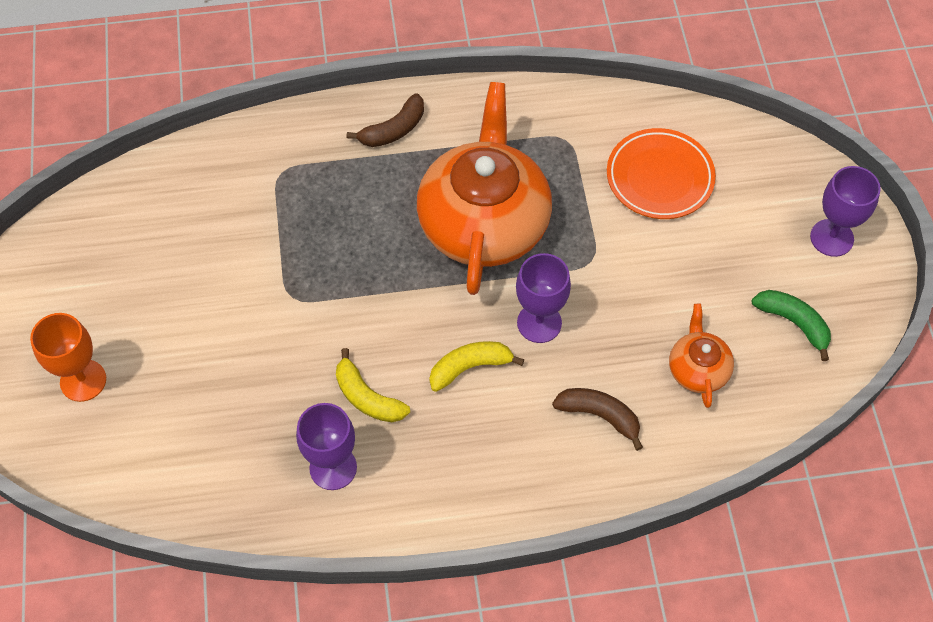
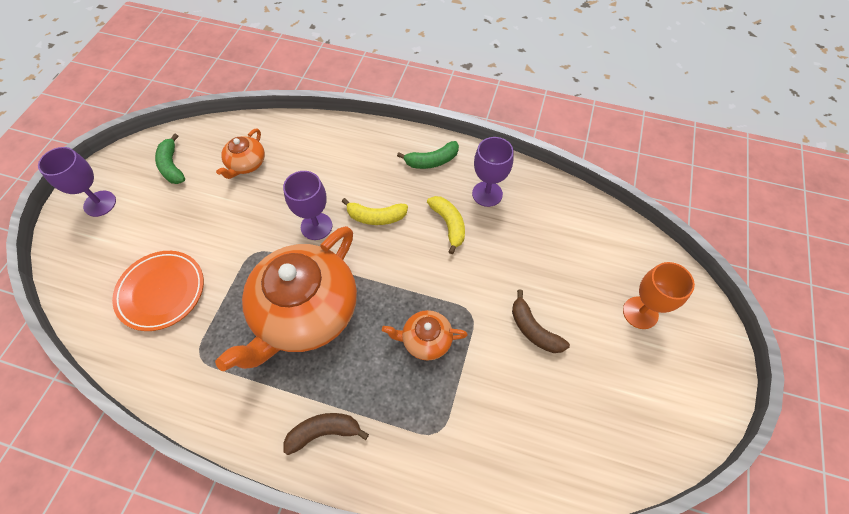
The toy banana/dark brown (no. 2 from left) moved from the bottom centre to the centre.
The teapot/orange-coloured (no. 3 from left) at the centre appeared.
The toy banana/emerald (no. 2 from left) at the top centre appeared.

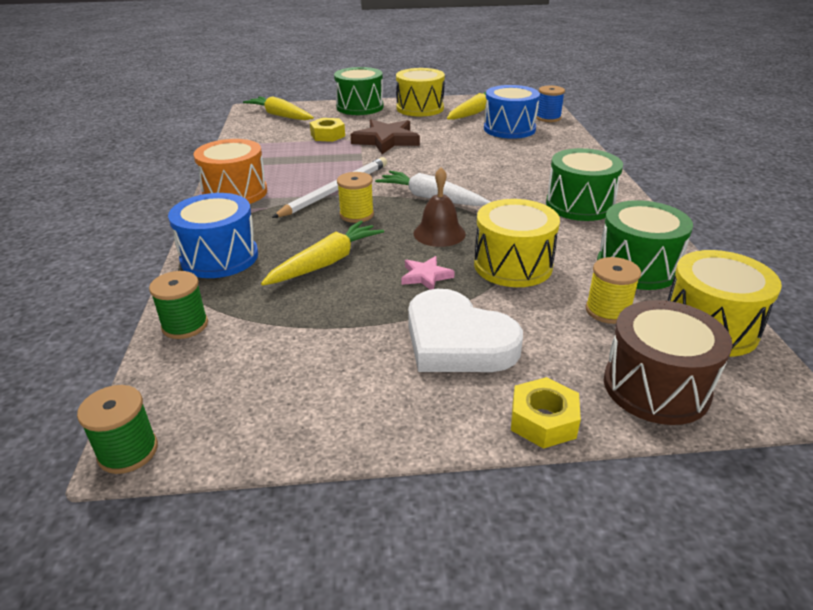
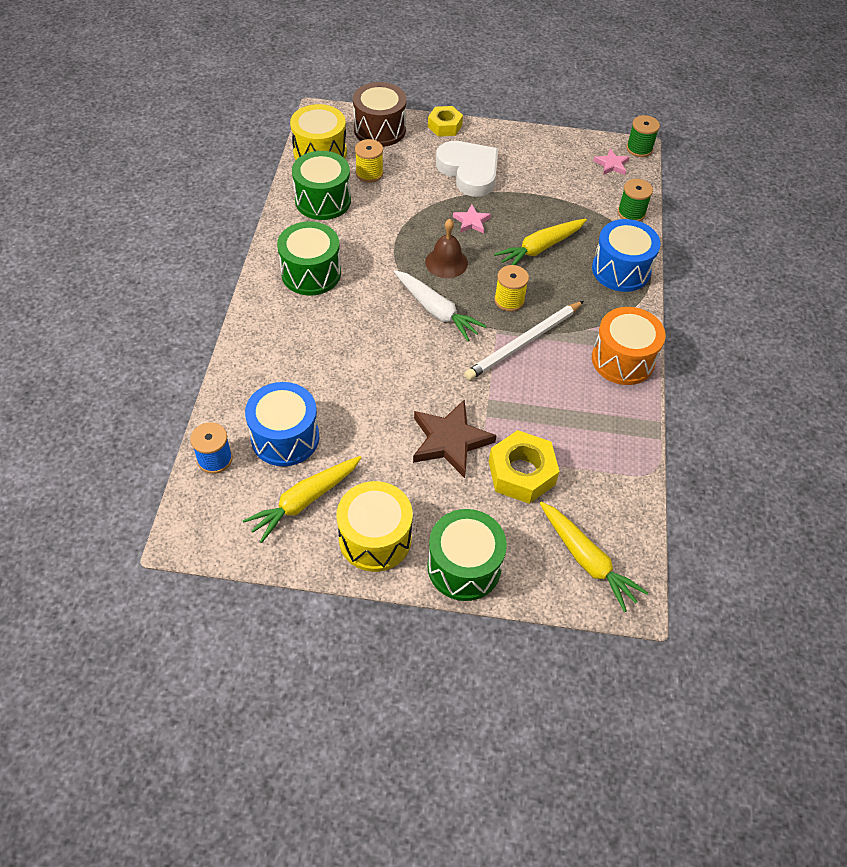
The nut/golden (no. 1 from left in the first image) at the top centre changed to 1.51 times the size.
The toy drum/golden (no. 2 from left) at the centre disappeared.
The star shape/rose-pink (no. 2 from left) at the top right appeared.

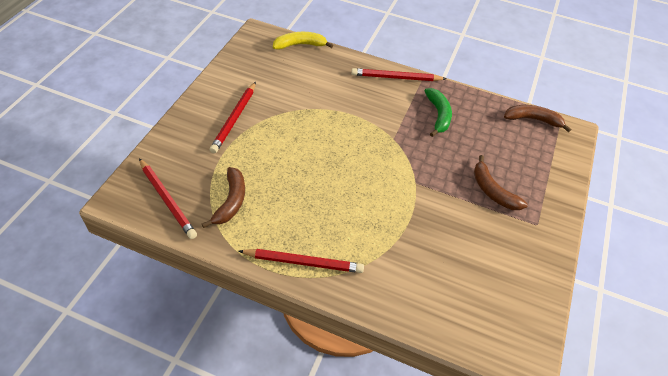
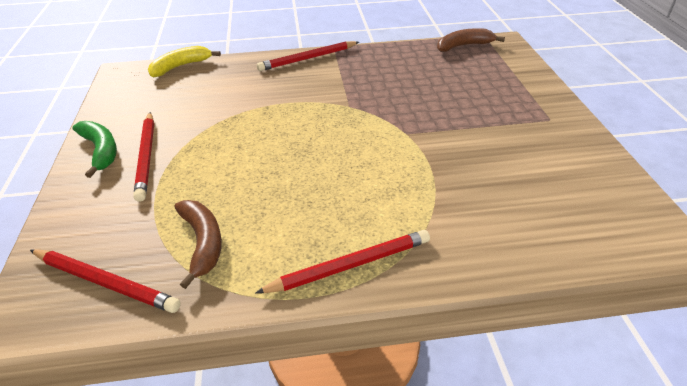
The toy banana/emerald moved from the top centre to the middle left.
The toy banana/dark brown (no. 2 from left) at the middle right disappeared.

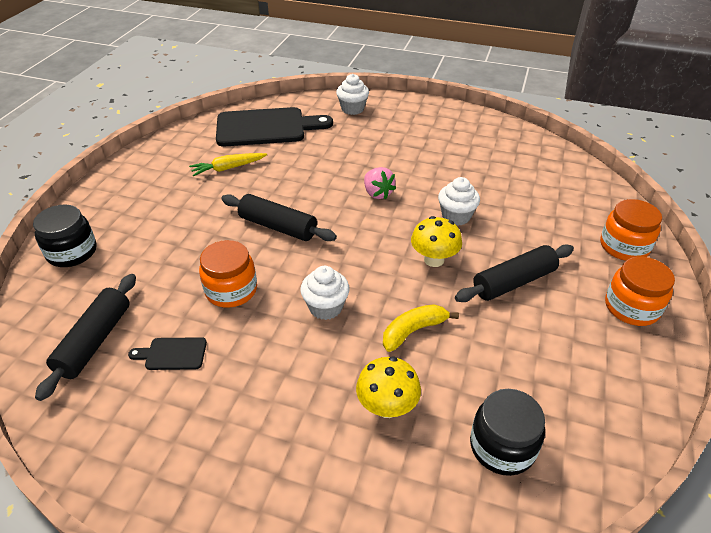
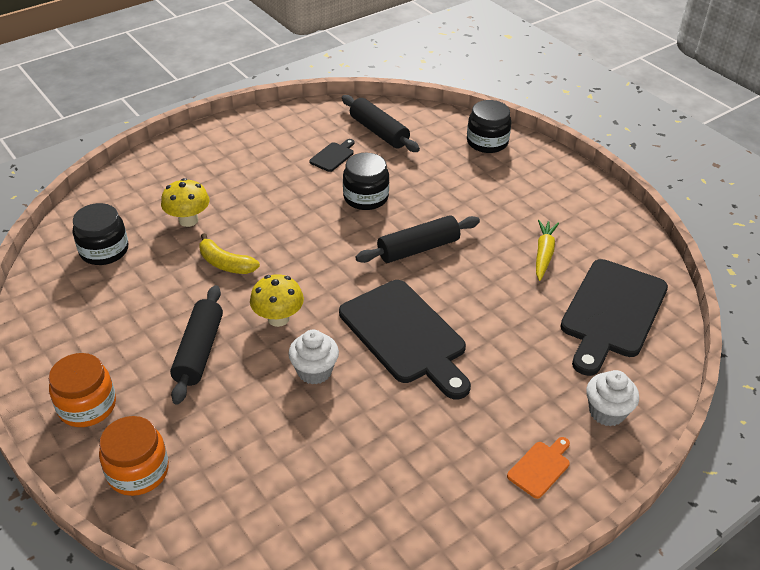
The jar/orange-coloured (no. 1 from left) at the middle left became the jar/ebony (no. 2 from left) at the top centre.
The fairy cake/white (no. 1 from left) at the centre disappeared.
The berry/rose-pink at the centre was replaced by the chopping board/ebony (no. 2 from left) at the centre.
The toy banana/golden at the centre turned 120 degrees clockwise.
The chopping board/orange-coloured at the bottom right appeared.

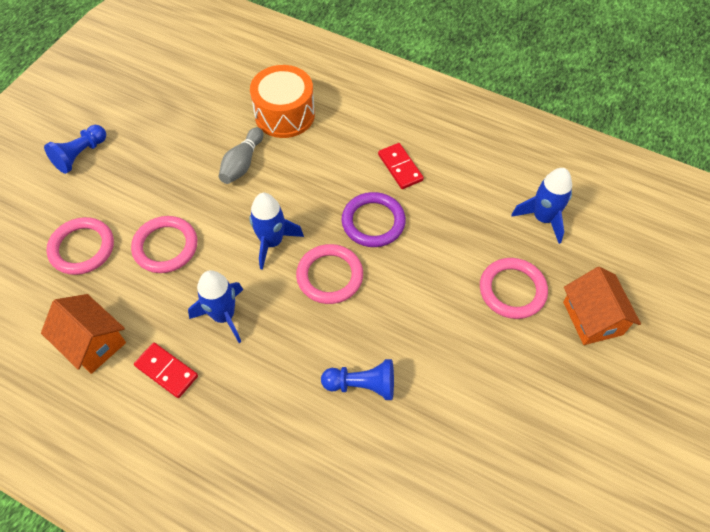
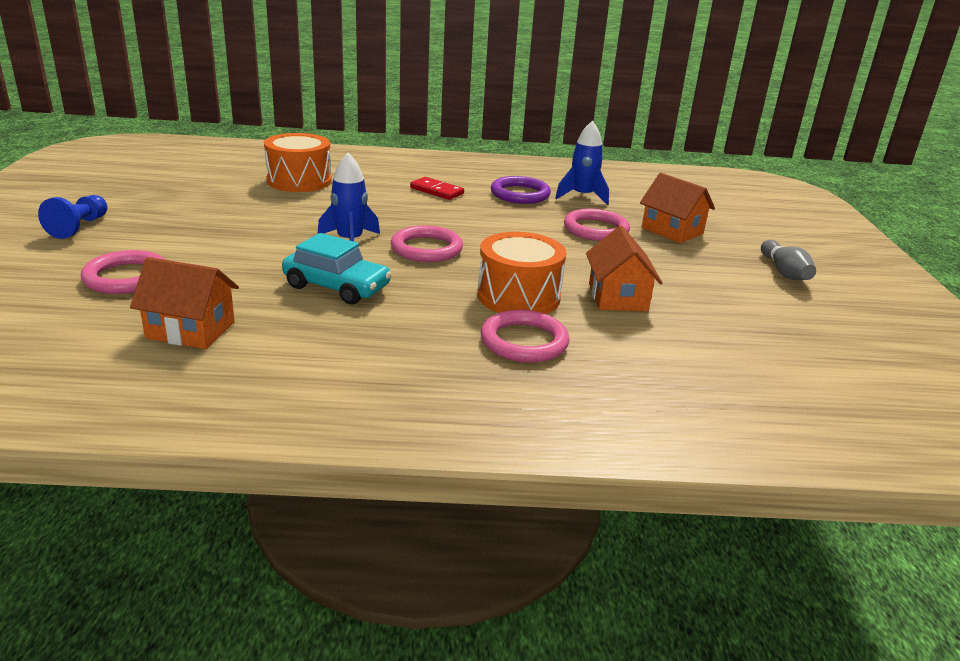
The torus/rose-pink (no. 2 from left in the first image) moved from the middle left to the centre.
The domino/crimson (no. 1 from left) at the bottom left disappeared.
The rocket/royal blue (no. 1 from left) at the middle left was replaced by the car/teal at the centre.
The tenpin/gray moved from the top centre to the middle right.
The pawn/royal blue (no. 2 from left) at the bottom centre was replaced by the toy drum/orange-coloured (no. 2 from left) at the centre.
The torus/violet moved from the centre to the top centre.
The house/orange-coloured (no. 2 from left) at the centre appeared.

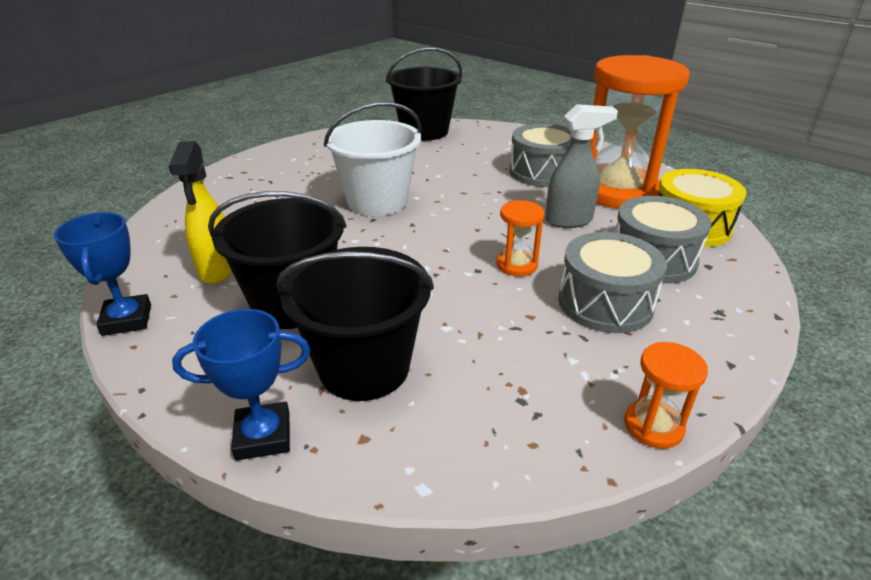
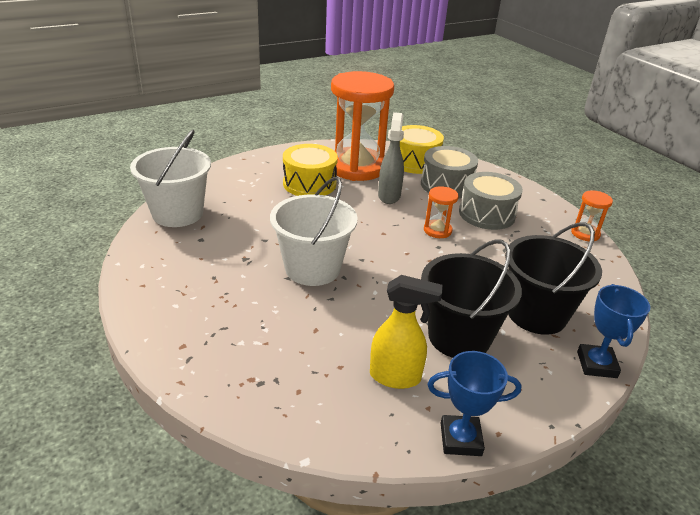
The pail/ebony (no. 3 from left) at the top centre became the pail/white (no. 1 from left) at the middle left.
The toy drum/gray (no. 1 from left) at the top centre became the toy drum/golden (no. 1 from left) at the top centre.

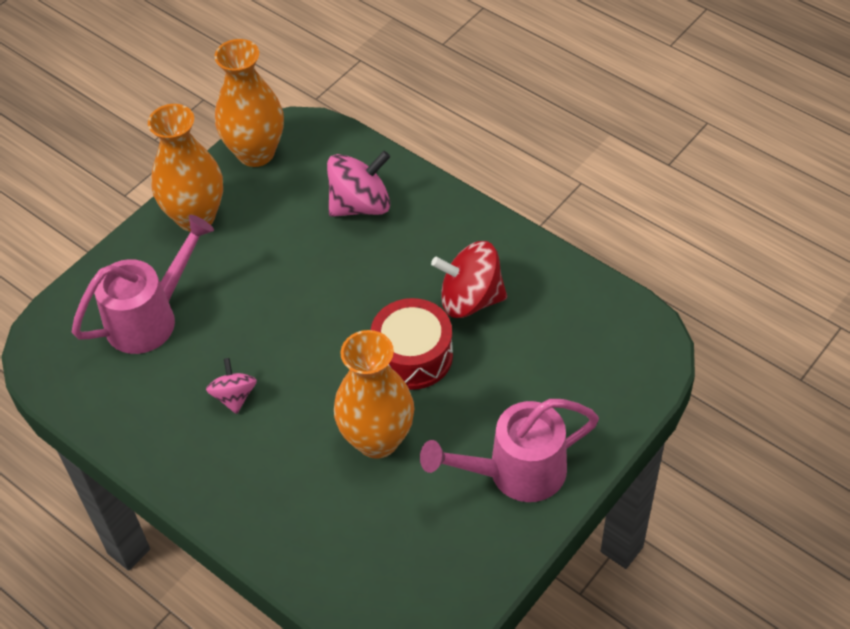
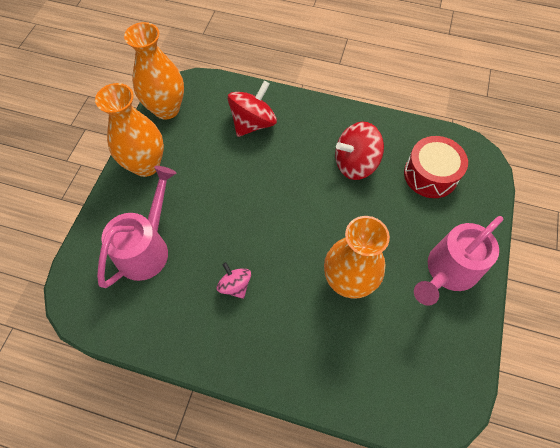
The toy top/rose-pink (no. 2 from left) at the top centre became the toy top/crimson (no. 1 from left) at the top centre.
The toy drum/crimson moved from the centre to the middle right.

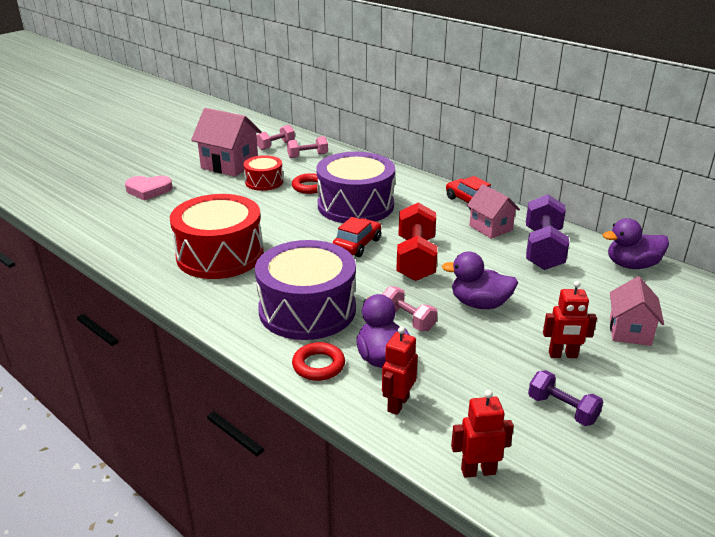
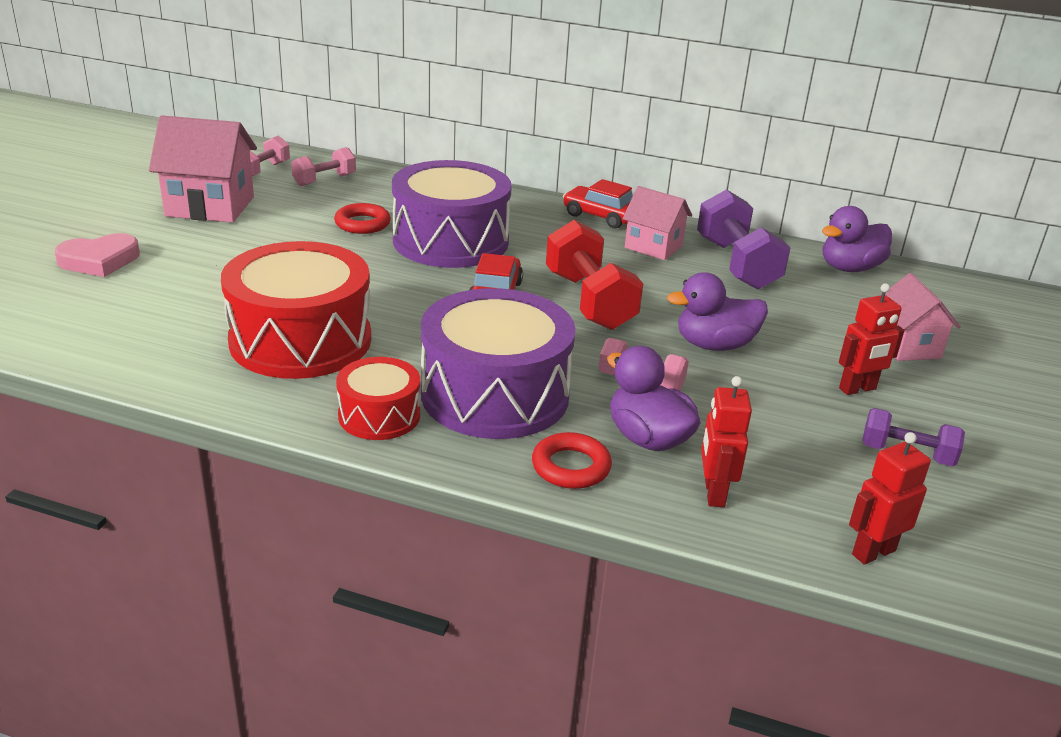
The toy drum/crimson (no. 2 from left) moved from the top centre to the centre.

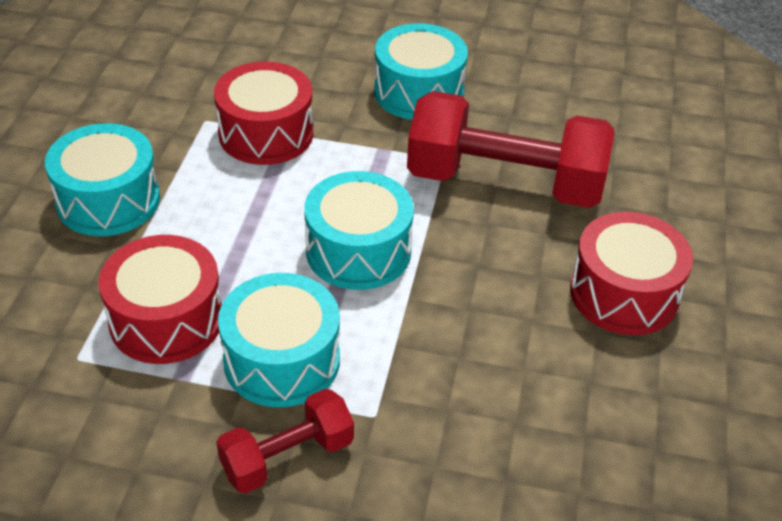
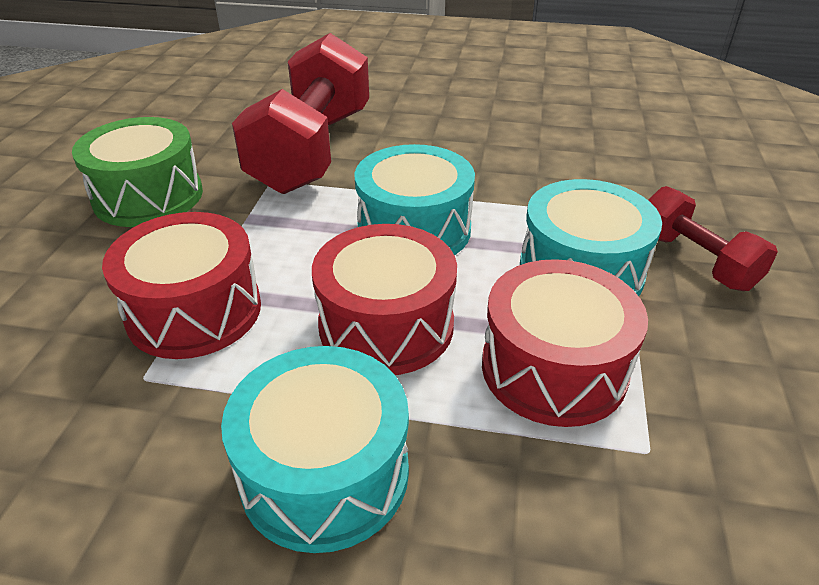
The toy drum/teal (no. 4 from left) at the top centre became the toy drum/emerald at the top left.
The toy drum/crimson (no. 3 from left in the first image) moved from the middle right to the centre.

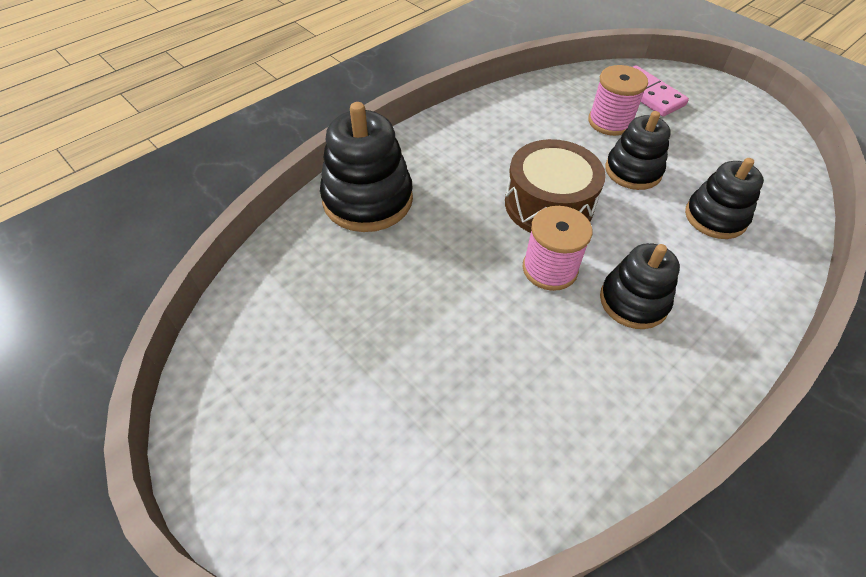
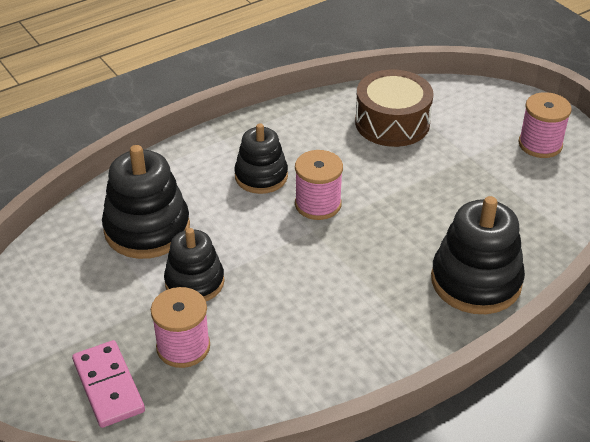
The toy drum/dark brown moved from the top centre to the top right.
The stacking rings/ebony (no. 4 from left in the first image) at the middle right changed to 1.52 times the size.
The bobbin/rose-pink (no. 3 from left) at the top right appeared.

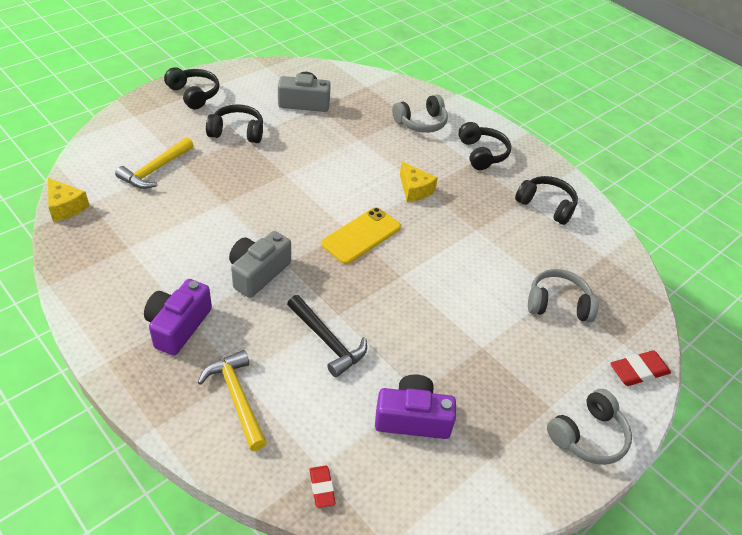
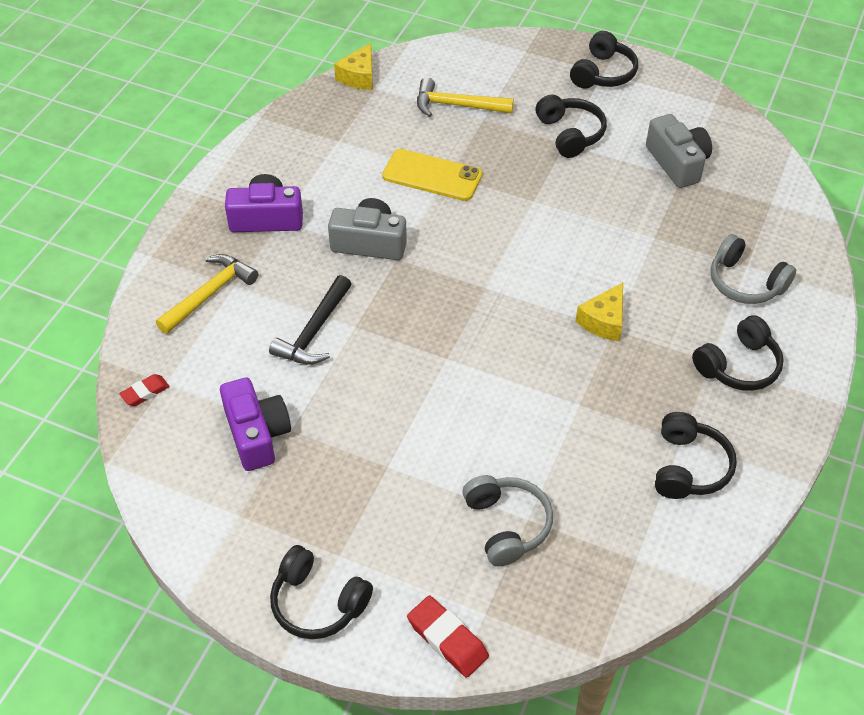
The smartphone/golden moved from the centre to the top centre.
The headphones/gray (no. 3 from left) at the bottom right became the headphones/ebony (no. 1 from left) at the bottom centre.

